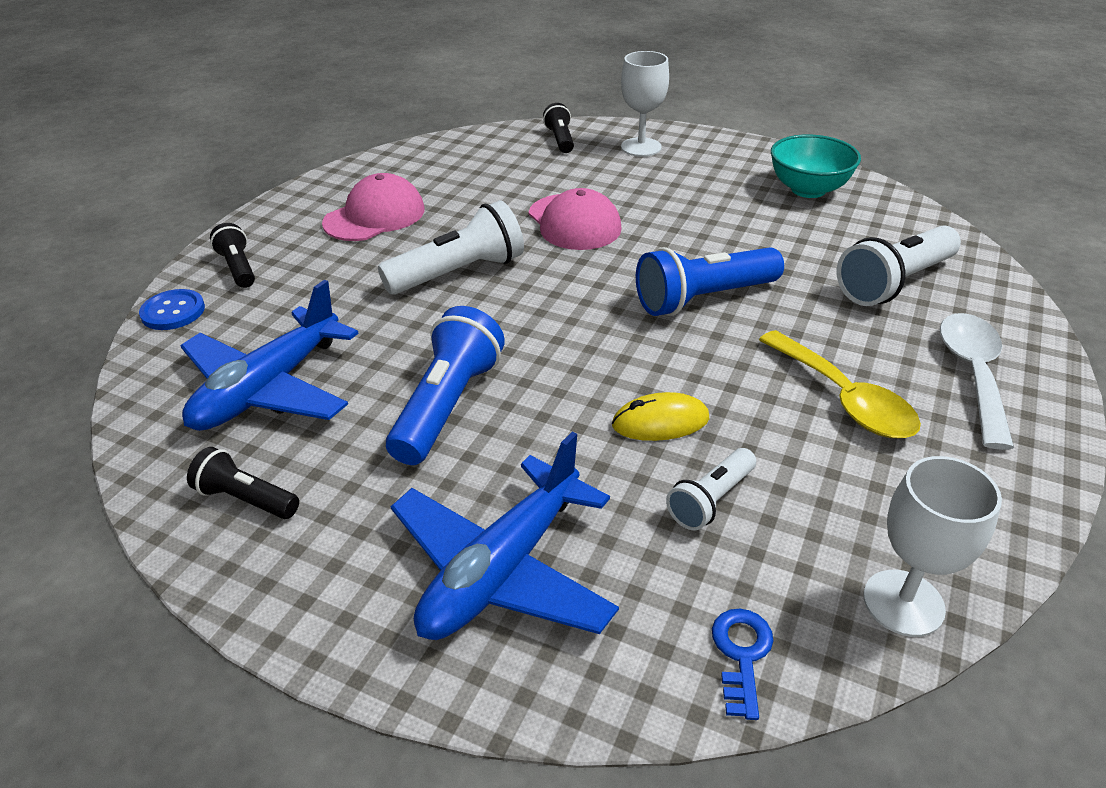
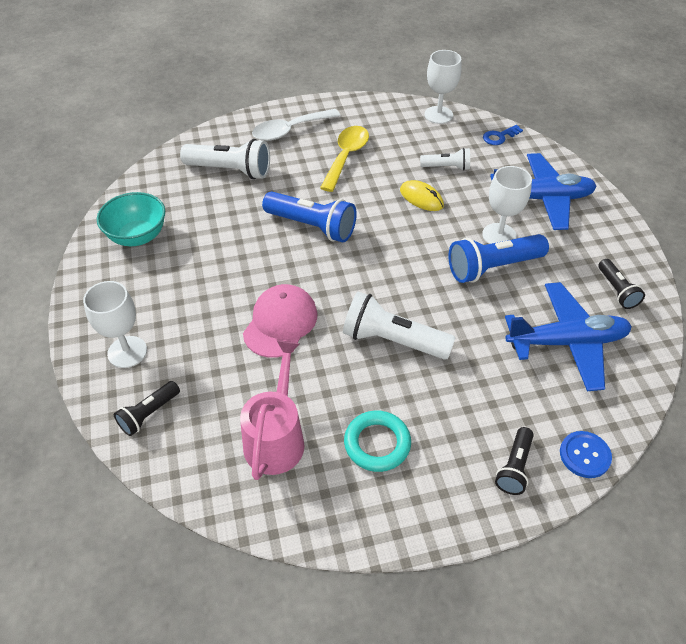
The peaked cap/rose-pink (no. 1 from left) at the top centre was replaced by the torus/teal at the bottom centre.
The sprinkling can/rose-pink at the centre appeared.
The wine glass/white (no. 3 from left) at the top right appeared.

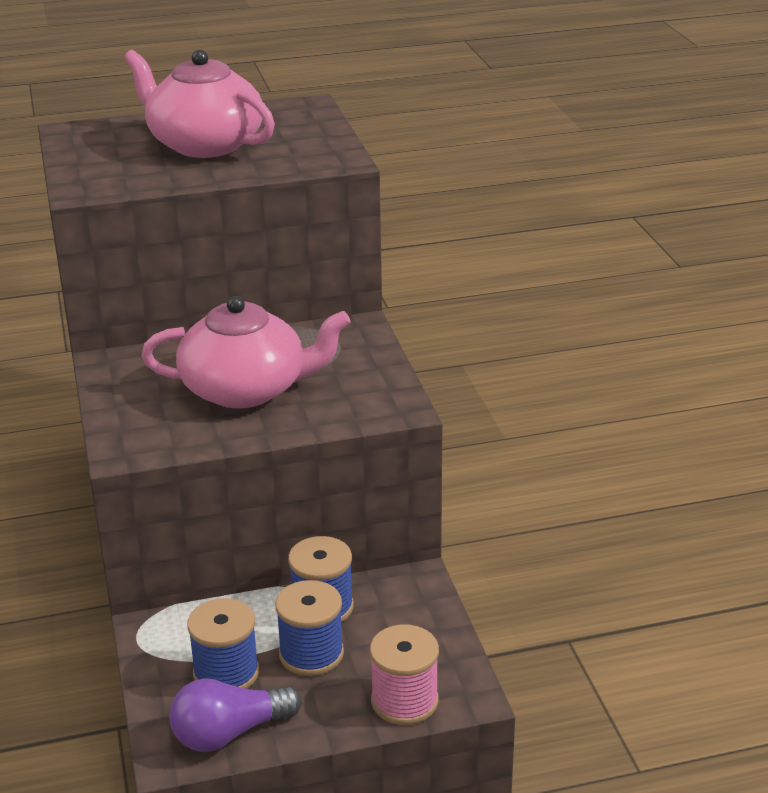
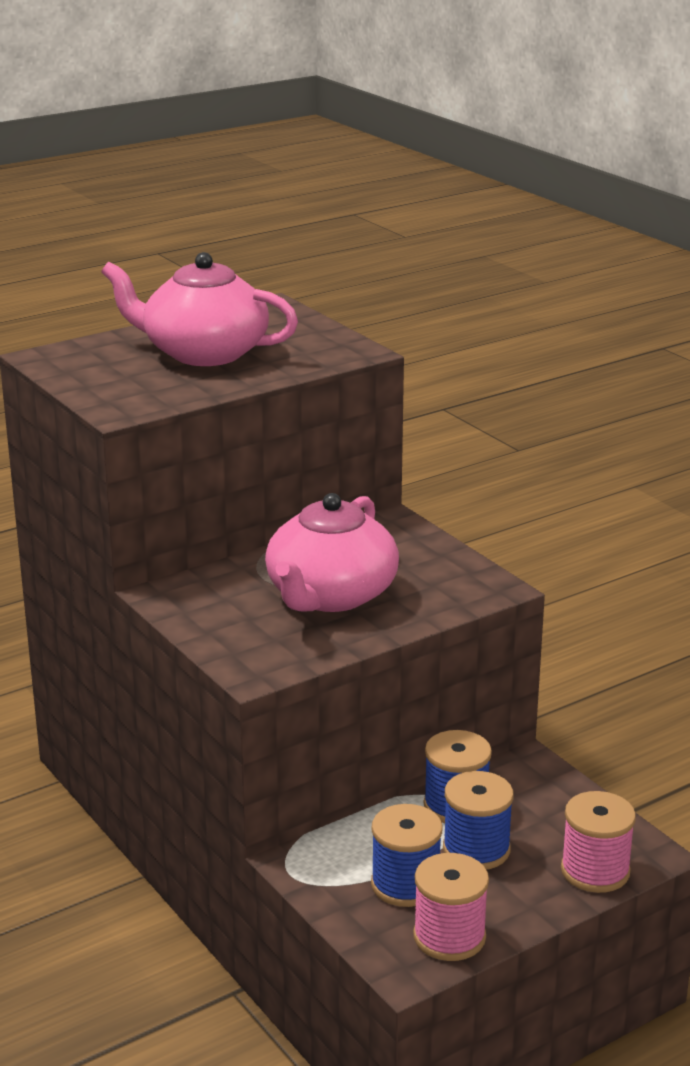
The teapot/rose-pink (no. 2 from left) at the middle left turned 135 degrees clockwise.
The bulb/violet at the bottom left was replaced by the bobbin/rose-pink (no. 1 from left) at the bottom centre.

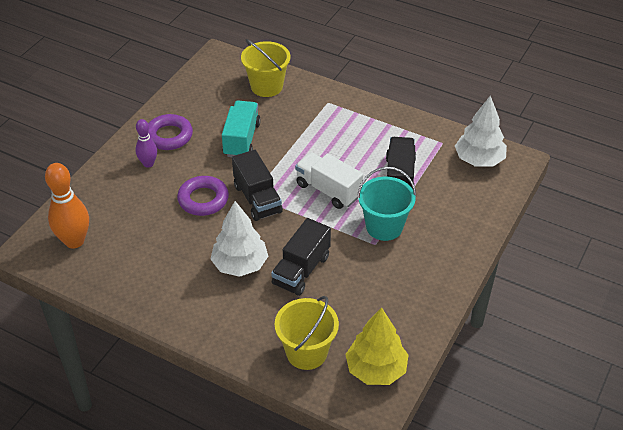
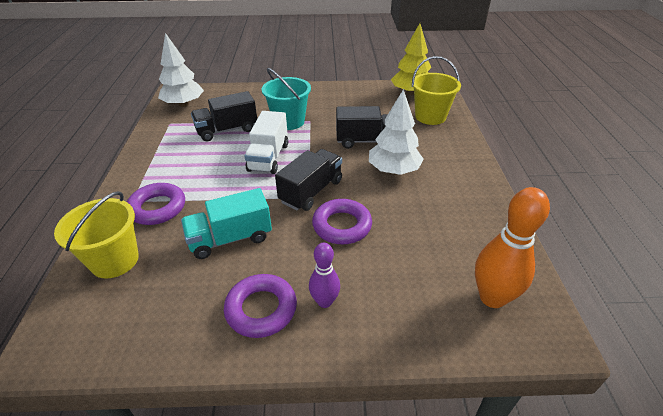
The torus/violet (no. 1 from left) at the middle left appeared.

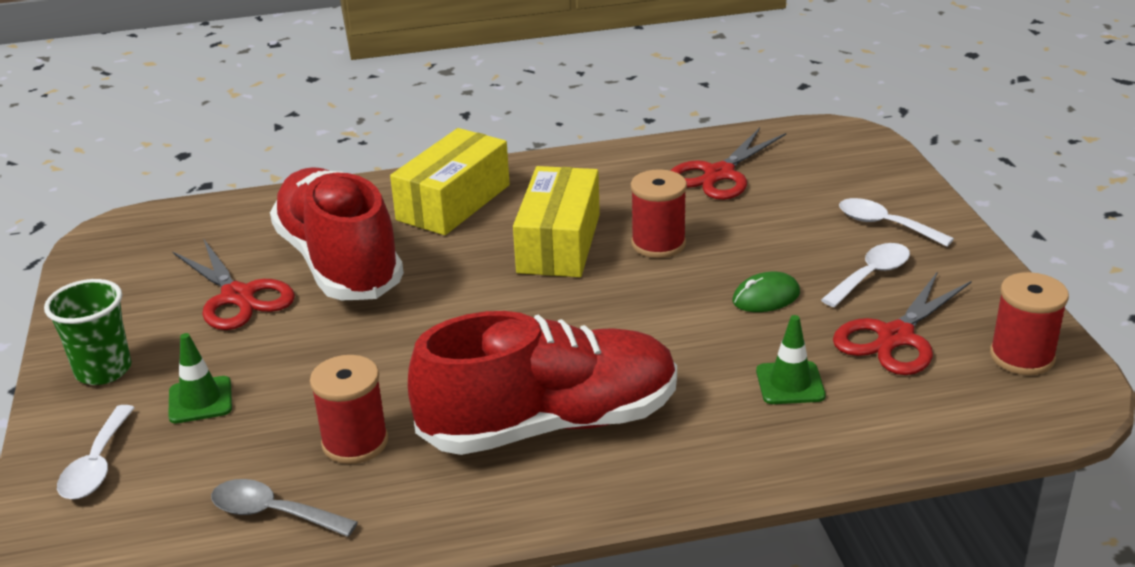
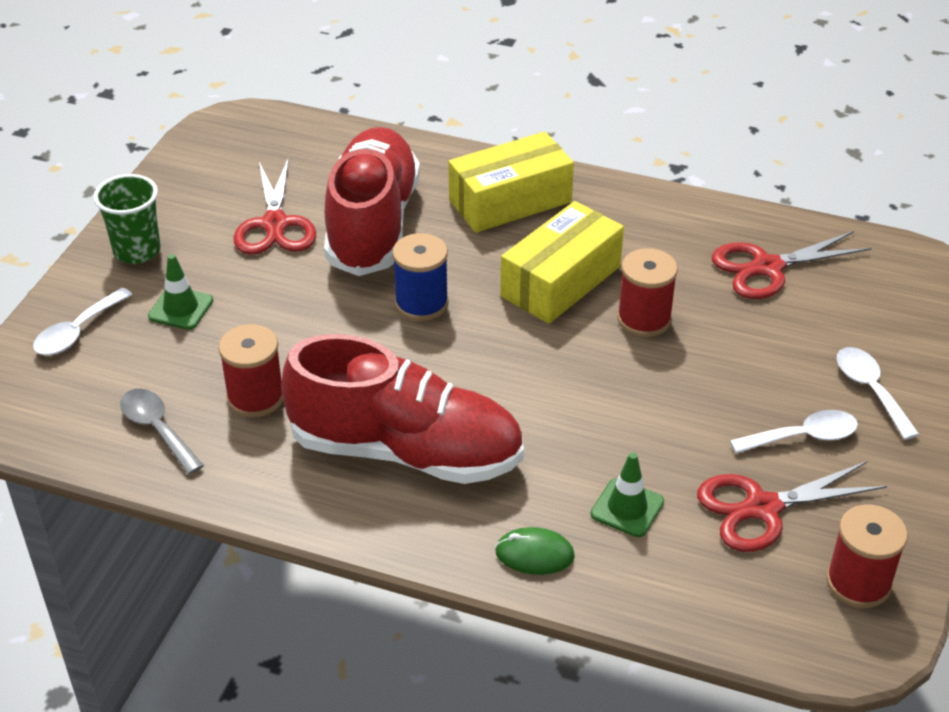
The PC mouse/emerald moved from the middle right to the bottom centre.
The bobbin/royal blue at the centre appeared.

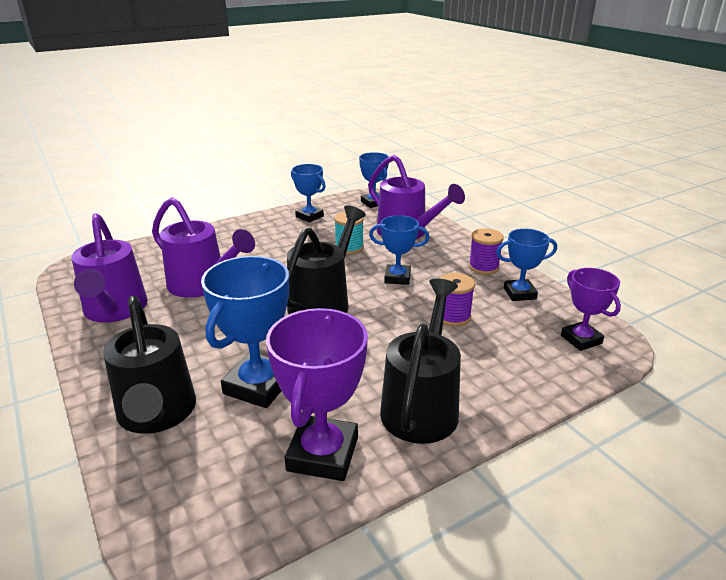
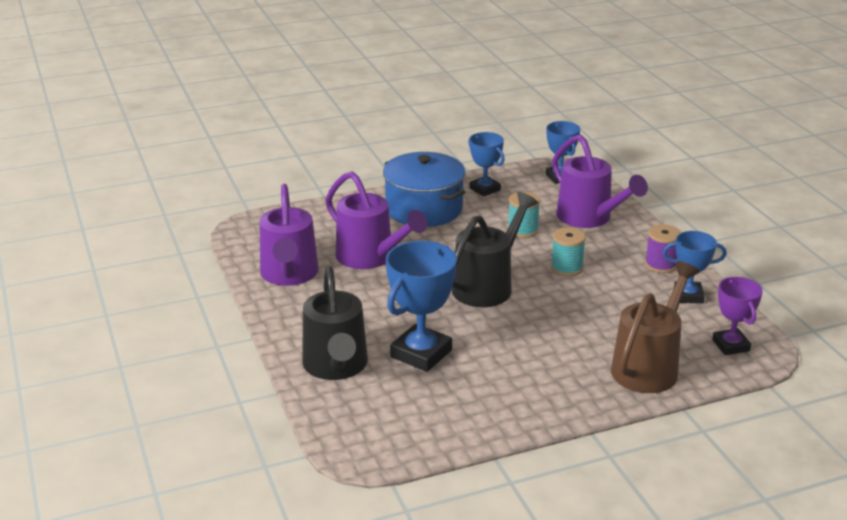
The trophy/violet (no. 1 from left) at the bottom centre disappeared.
The trophy/royal blue (no. 4 from left) at the centre was replaced by the bobbin/teal (no. 2 from left) at the middle right.
The sprinkling can/ebony (no. 3 from left) at the centre disappeared.
The bobbin/violet (no. 1 from left) at the centre disappeared.
The stockpot/royal blue at the centre appeared.
The sprinkling can/dark brown at the middle right appeared.

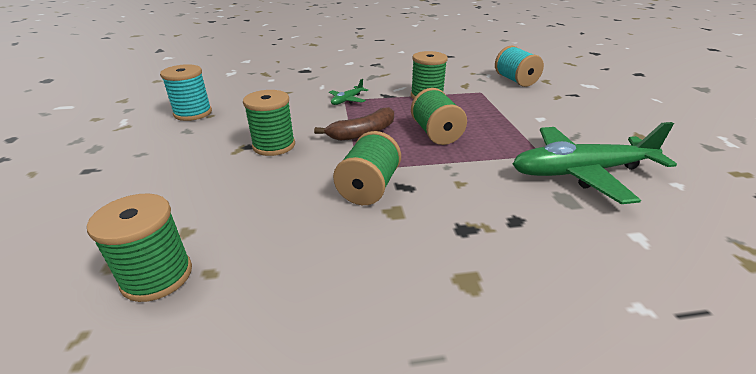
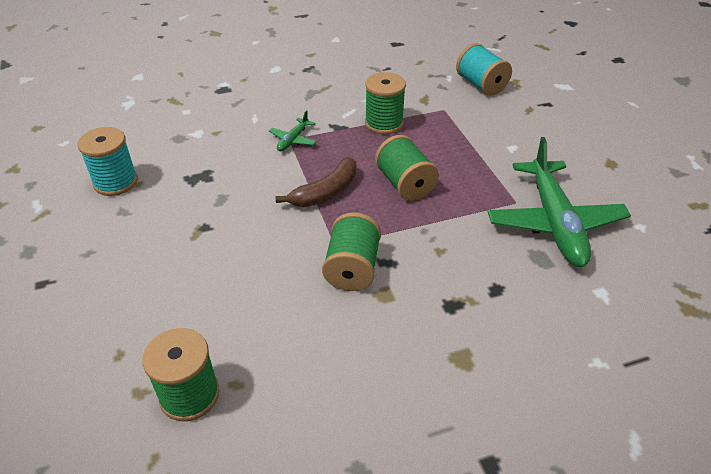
The bobbin/emerald (no. 2 from left) at the top centre disappeared.
The toy plane/emerald (no. 2 from left) at the middle right turned 75 degrees counterclockwise.

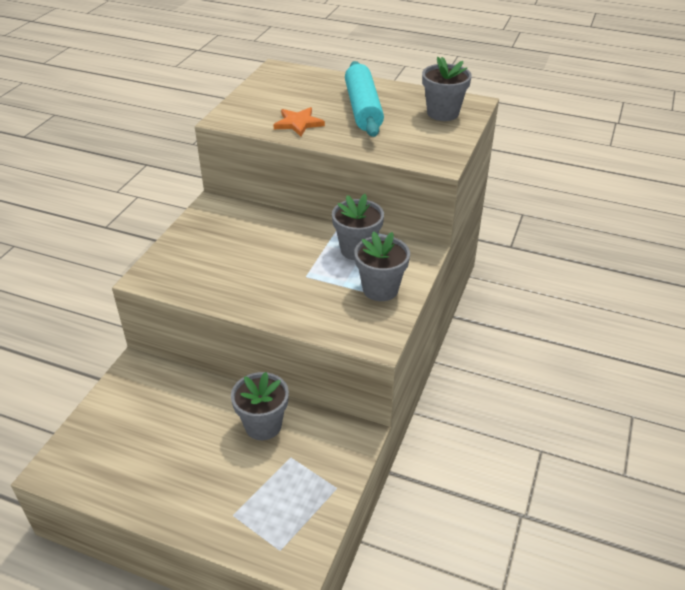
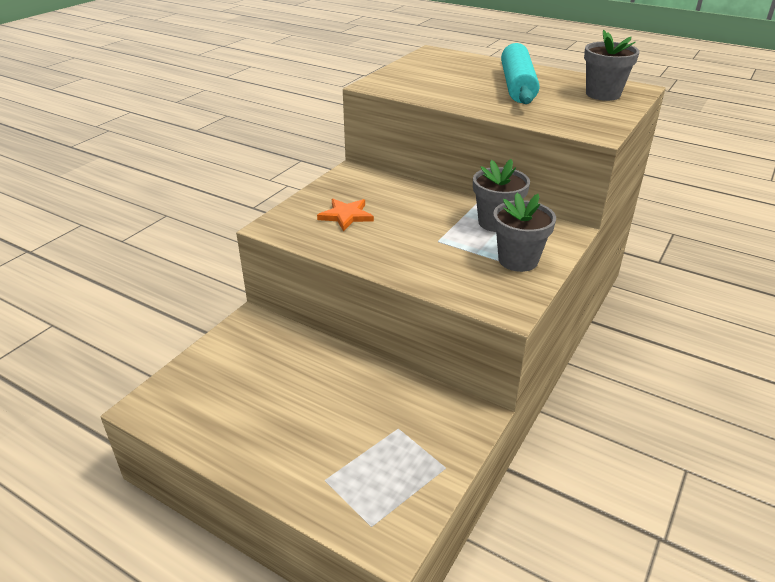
The plant pot/gray (no. 1 from left) at the bottom centre disappeared.
The star shape/orange-coloured moved from the top centre to the centre.

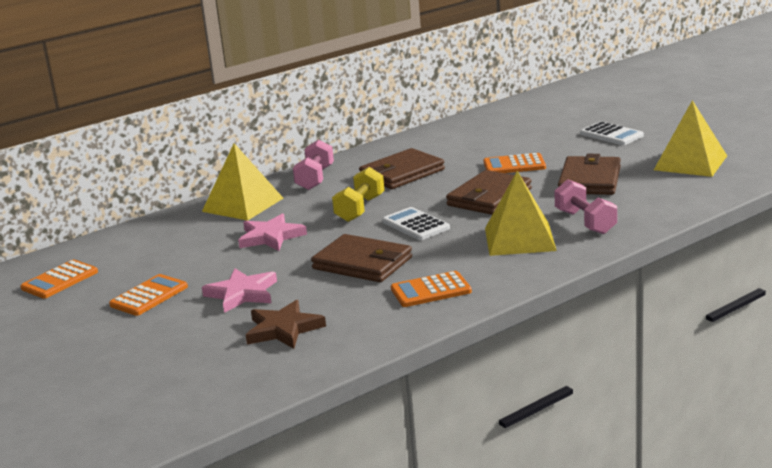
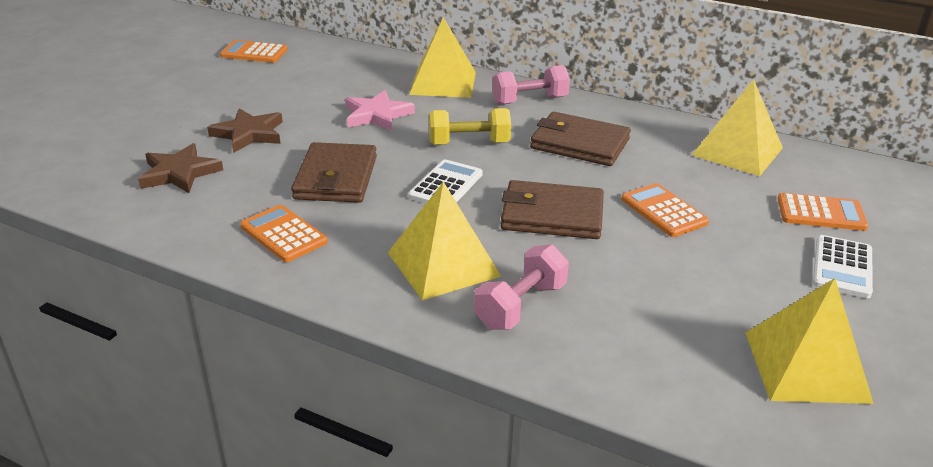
The calculator/orange-coloured (no. 2 from left in the first image) moved from the middle left to the middle right.
The star shape/rose-pink (no. 1 from left) at the middle left became the star shape/dark brown (no. 2 from left) at the top left.
The billfold/dark brown (no. 4 from left) at the middle right disappeared.
The pyramid/golden (no. 3 from left) at the top right appeared.

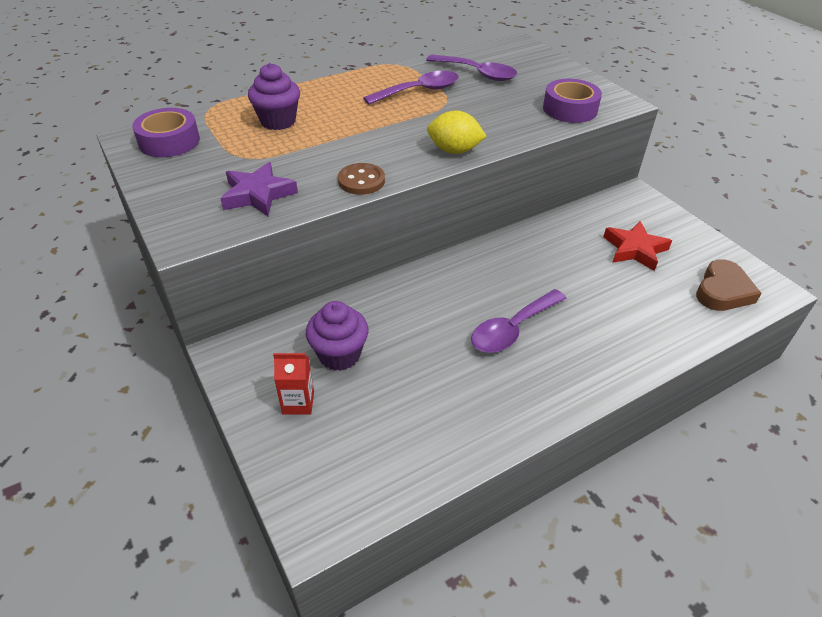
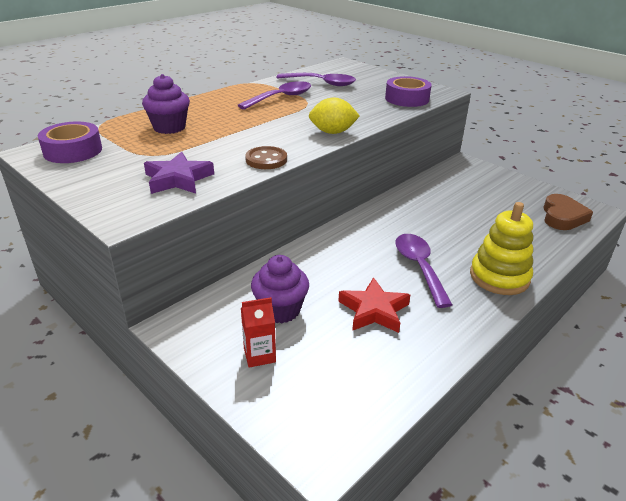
The spoon/violet (no. 3 from left) at the centre turned 135 degrees clockwise.
The star shape/crimson moved from the middle right to the centre.
The stacking rings/golden at the middle right appeared.

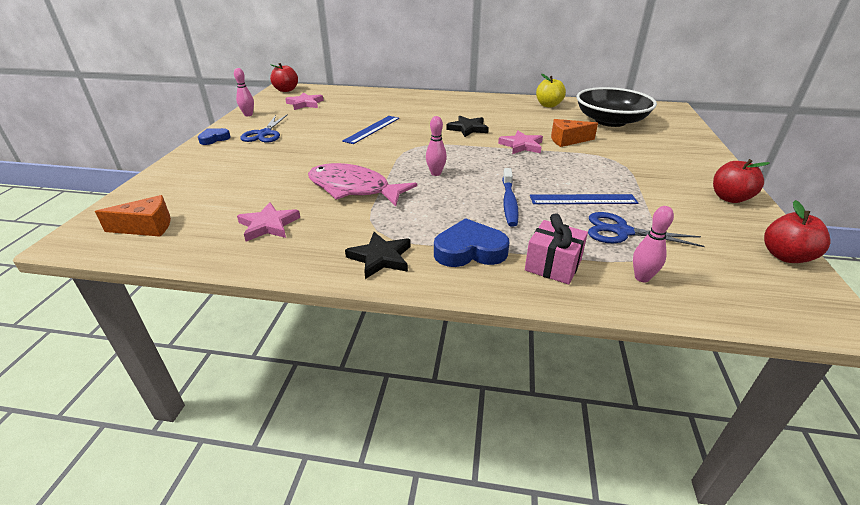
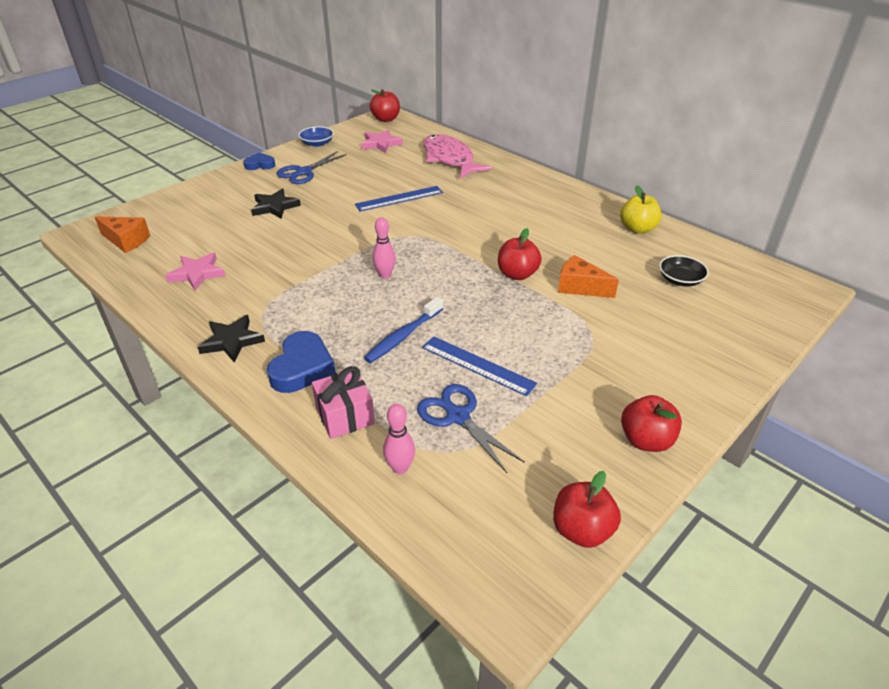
The tenpin/rose-pink (no. 1 from left) at the top left was replaced by the bowl/royal blue at the top centre.
The toy fish/rose-pink moved from the centre to the top centre.
The heart/royal blue (no. 2 from left) at the centre turned 75 degrees clockwise.
The star shape/ebony (no. 2 from left) moved from the top centre to the top left.
The star shape/rose-pink (no. 3 from left) at the top centre was replaced by the apple/crimson (no. 2 from left) at the centre.
The bowl/ebony at the top right changed to 0.45 times the size.

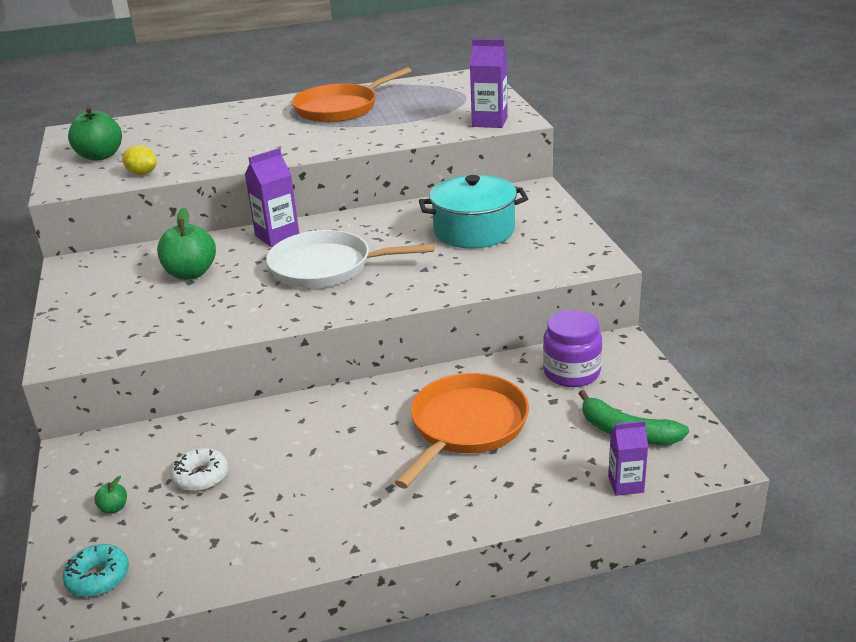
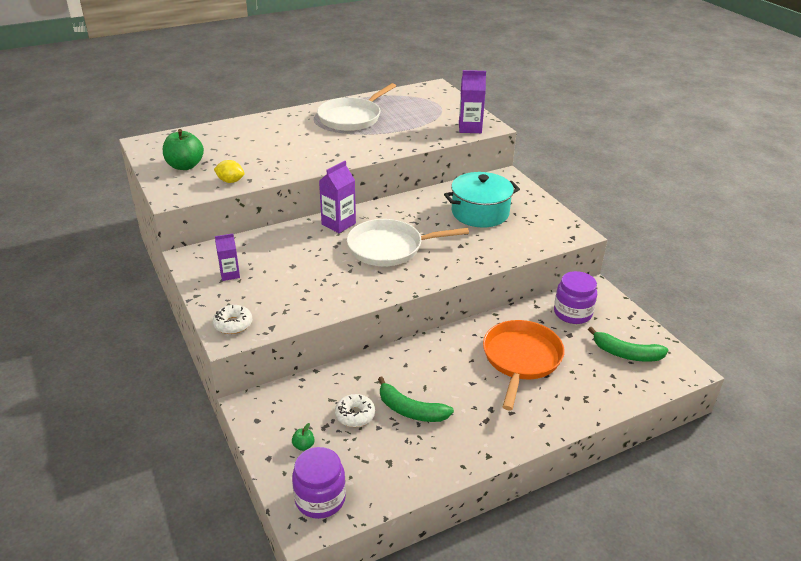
The doughnut/teal at the bottom left was replaced by the jar/violet (no. 1 from left) at the bottom centre.
The apple/emerald (no. 3 from left) at the middle left disappeared.
The frying pan/orange-coloured (no. 1 from left) at the top centre became the frying pan/white (no. 1 from left) at the top centre.
The juice carton/violet (no. 3 from left in the first image) moved from the bottom right to the middle left.
The doughnut/white (no. 1 from left) at the middle left appeared.
The toy banana/emerald (no. 1 from left) at the bottom centre appeared.

